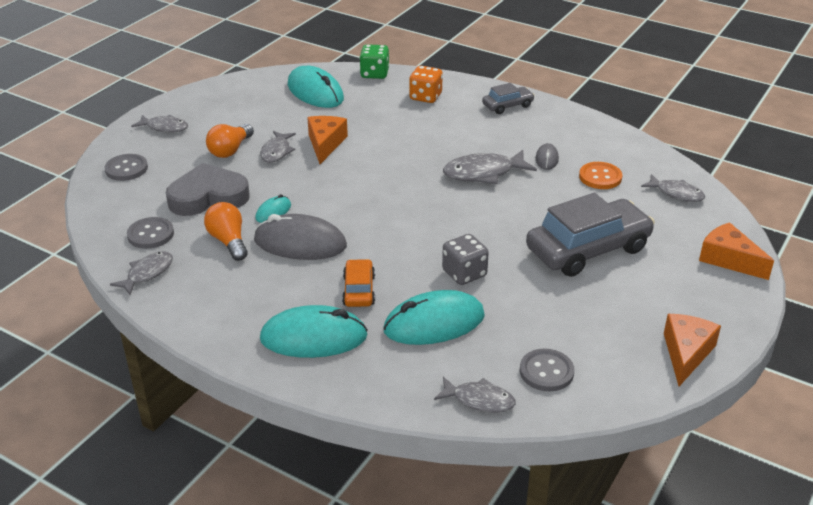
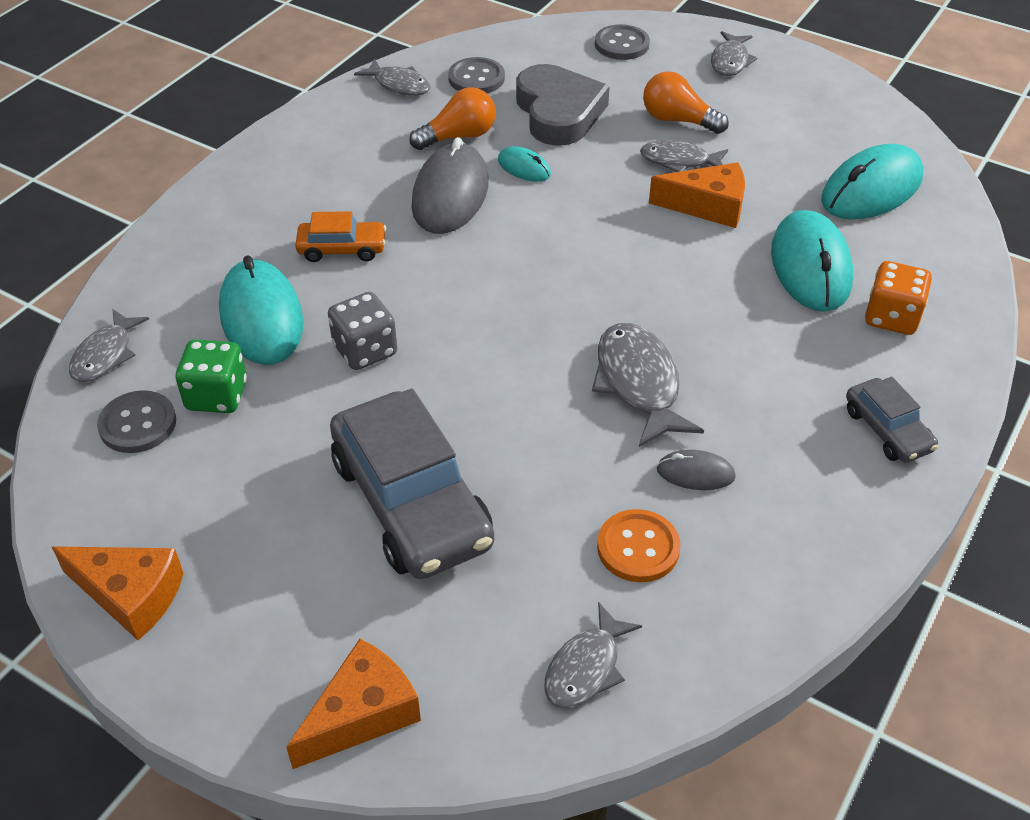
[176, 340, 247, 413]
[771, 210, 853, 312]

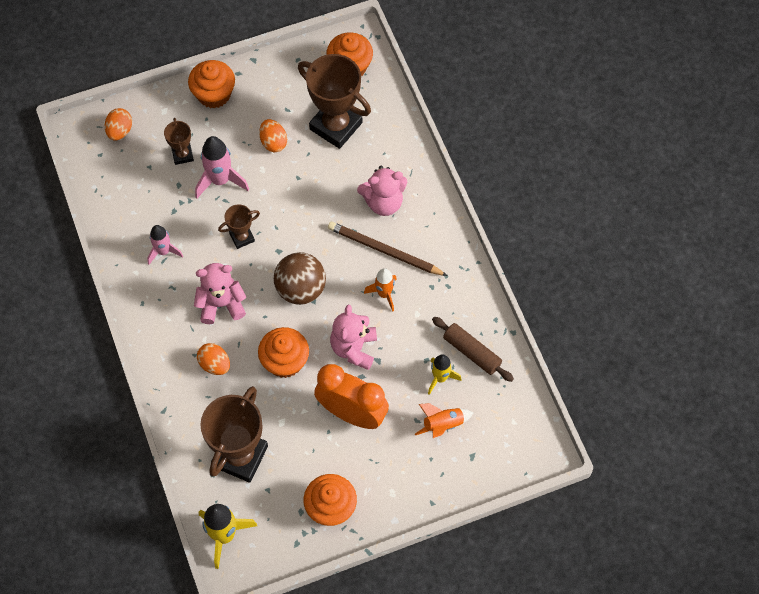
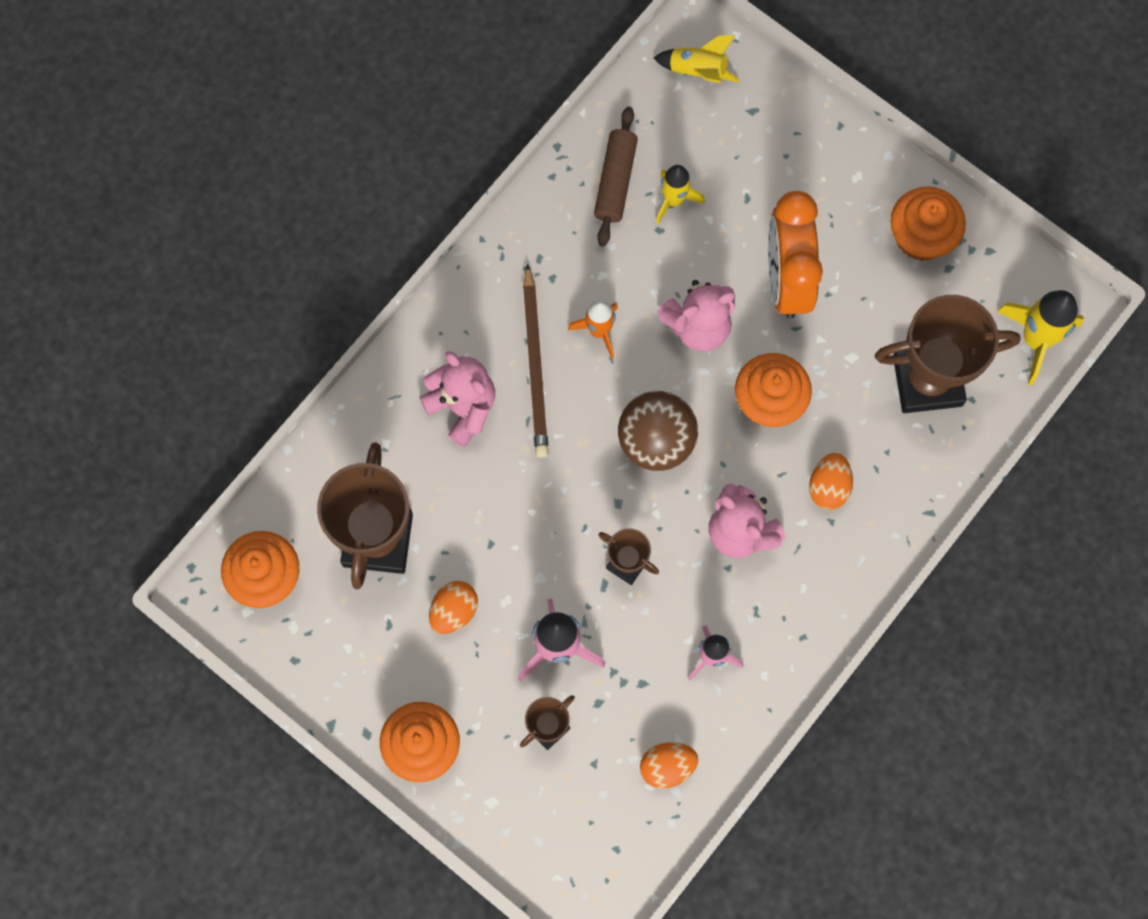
[640, 742, 698, 789]
[415, 403, 473, 438] (first image)
[654, 35, 740, 83]

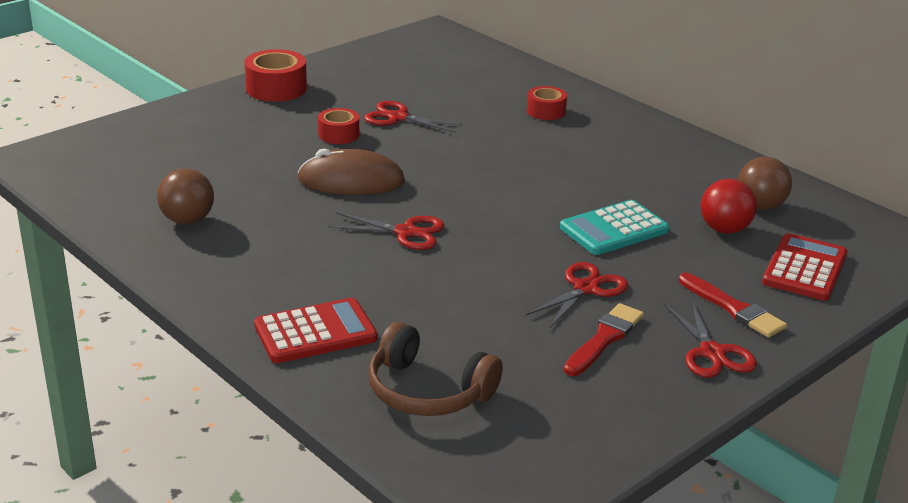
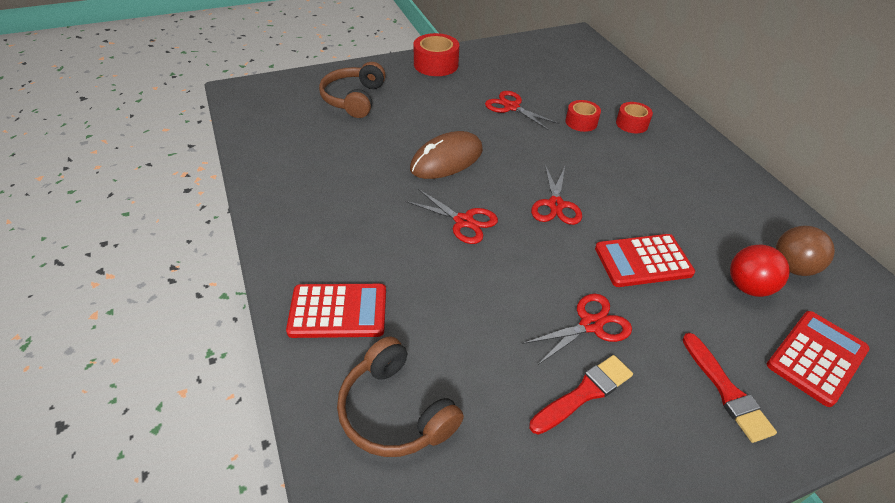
[565, 100, 601, 132]
[410, 131, 483, 179]
[157, 169, 214, 224] (first image)
[595, 234, 695, 287]
[531, 165, 582, 225]
[319, 62, 386, 118]

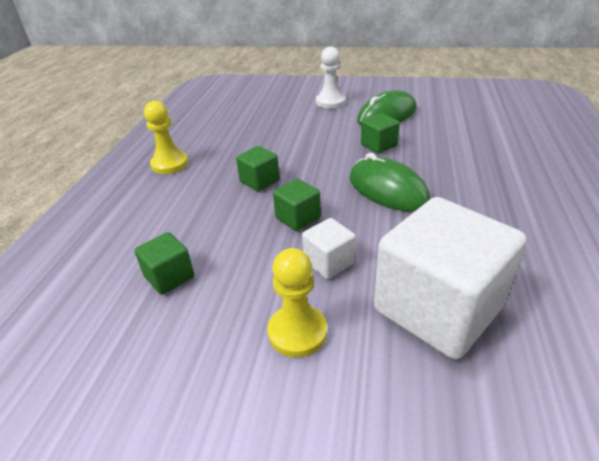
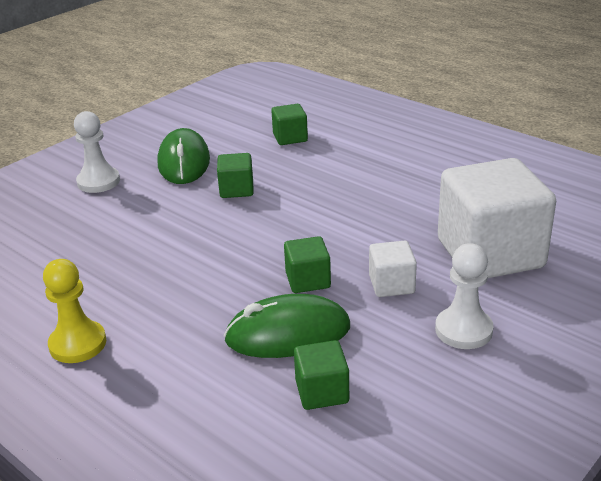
[271, 104, 308, 145]
[224, 294, 350, 358]
[435, 243, 494, 349]

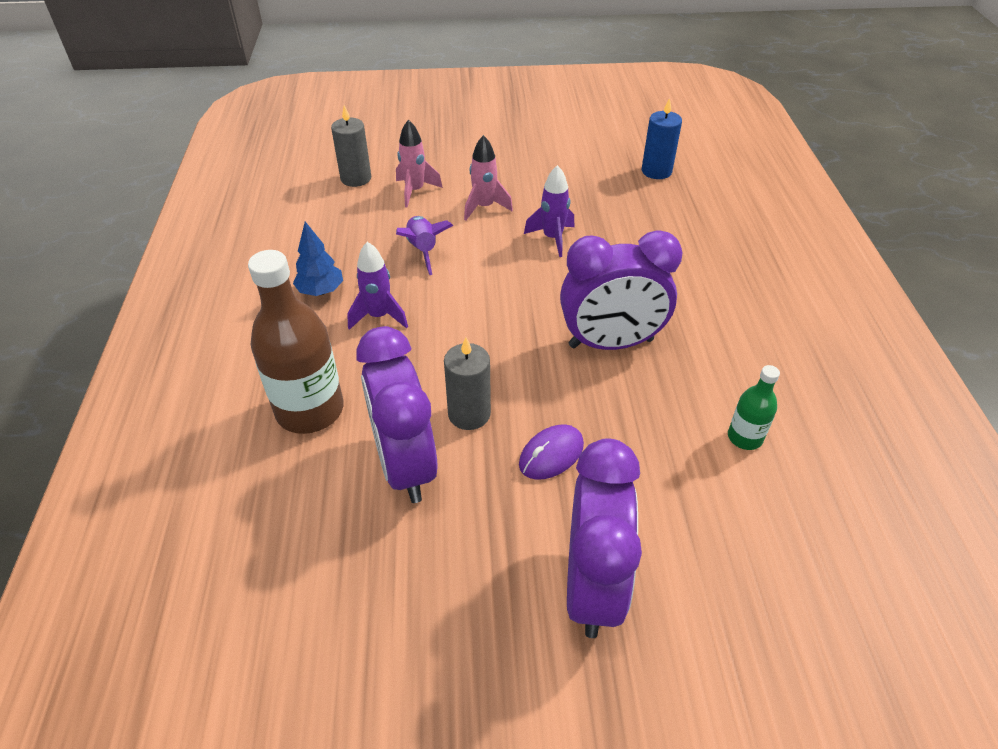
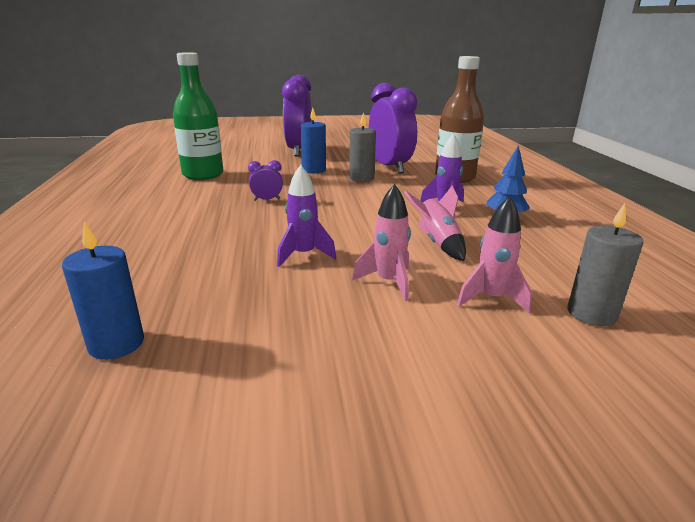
[404, 186, 466, 261]
[248, 160, 283, 201]
[173, 52, 223, 180]
[301, 108, 326, 173]

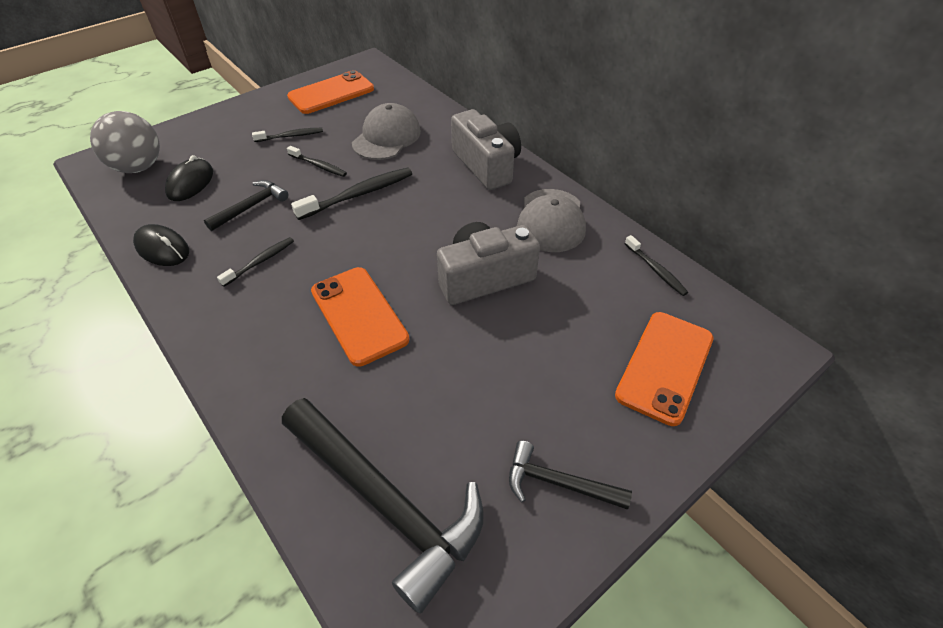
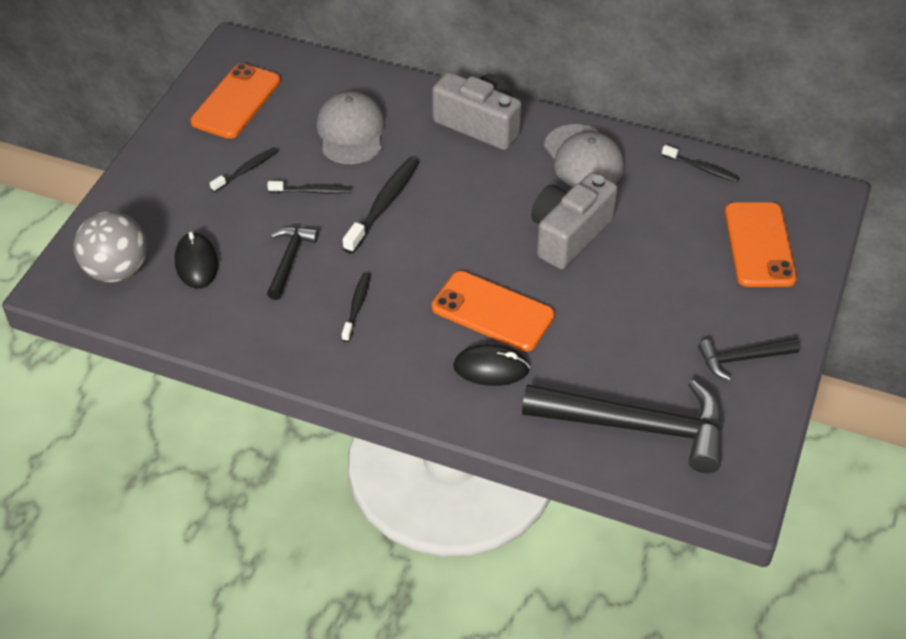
[453, 344, 530, 386]

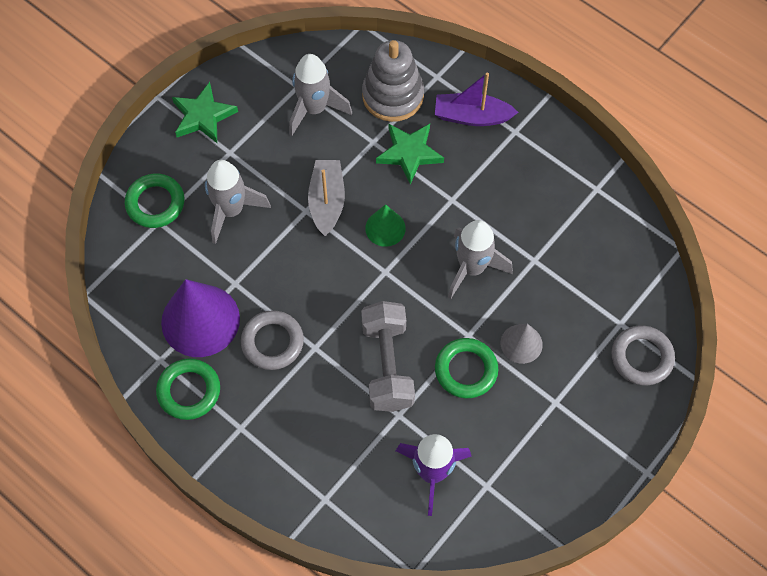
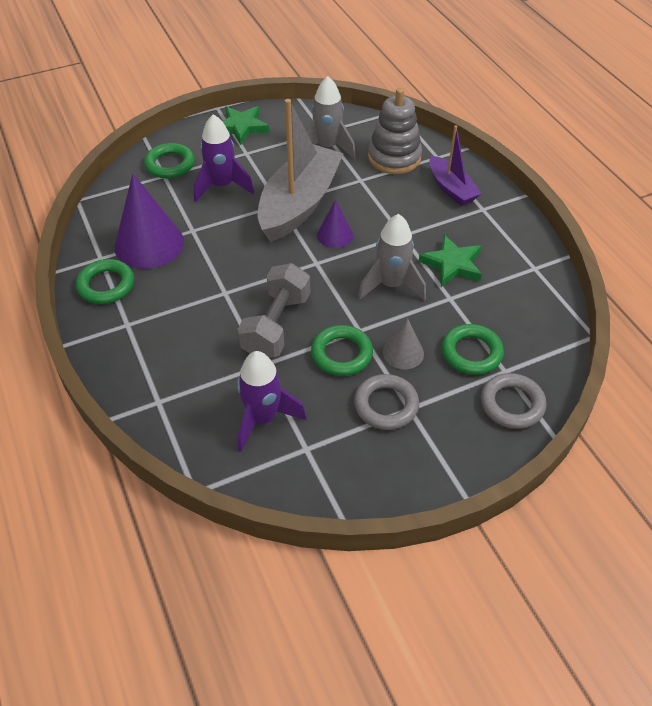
[430, 125, 482, 206]
[419, 235, 482, 287]
[194, 114, 254, 202]
[258, 99, 344, 242]
[317, 199, 353, 248]
[354, 374, 419, 430]
[442, 324, 504, 375]

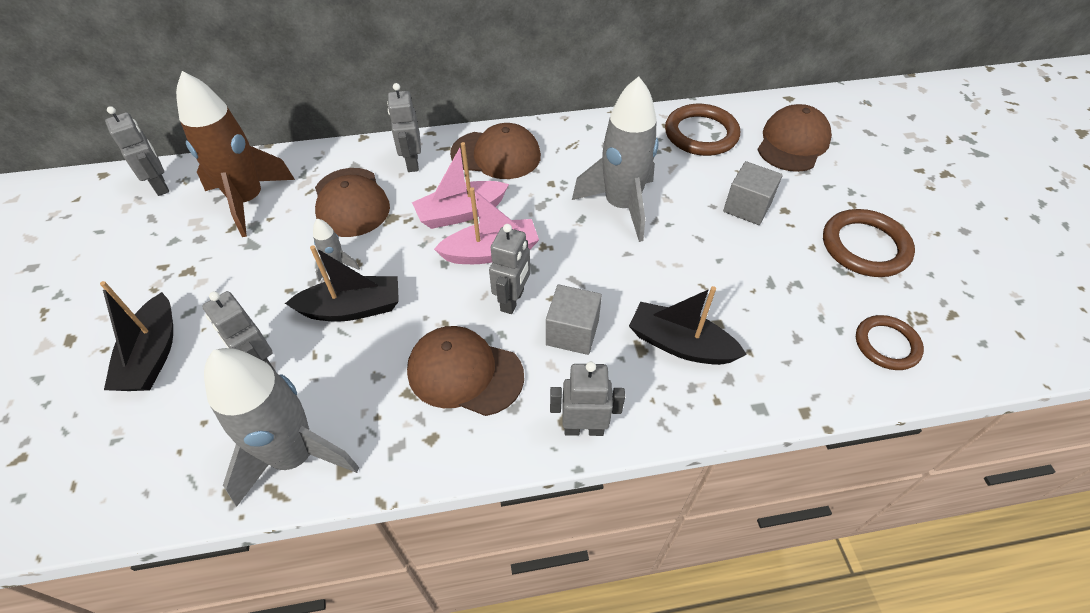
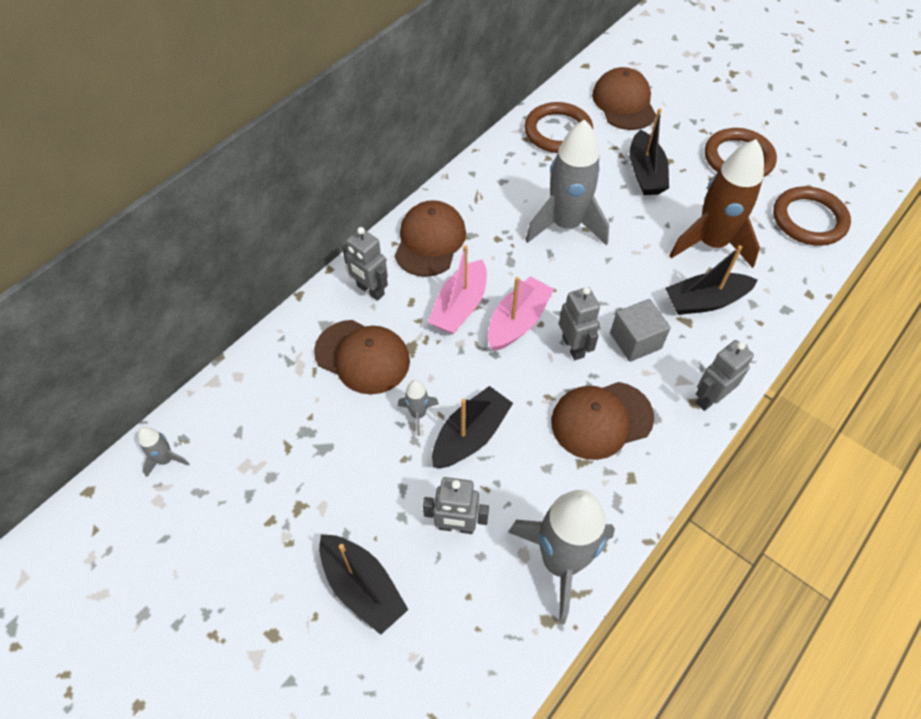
[669, 139, 764, 268]
[138, 427, 189, 477]
[394, 200, 466, 277]
[630, 108, 669, 195]
[773, 186, 851, 246]

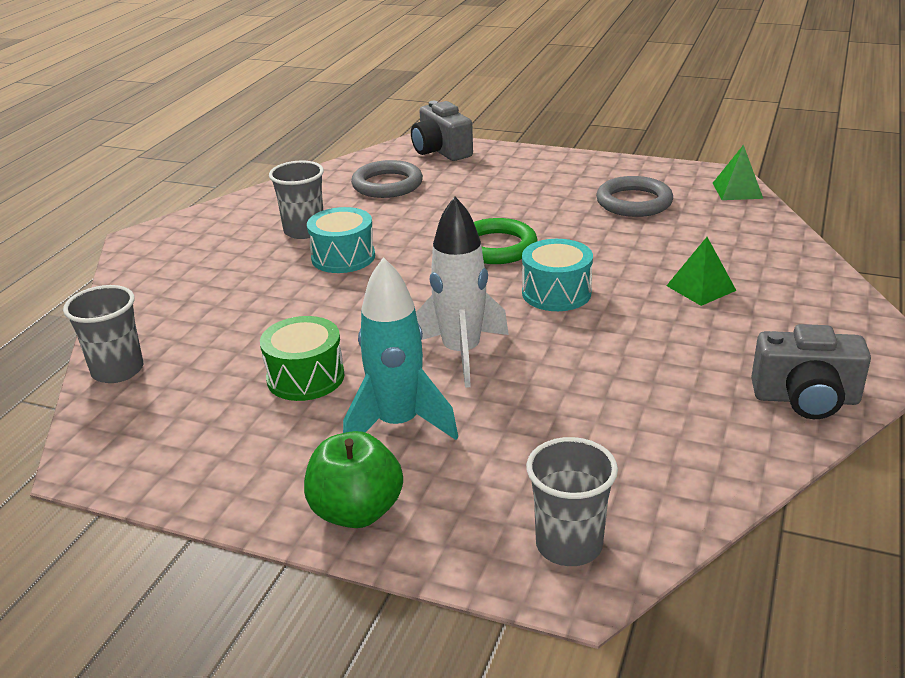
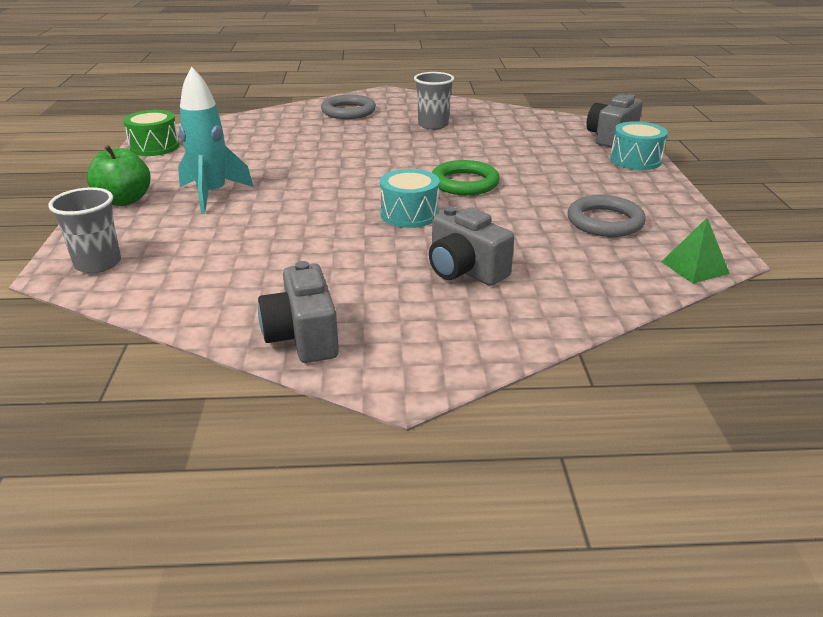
[321, 95, 376, 119]
[416, 197, 509, 388] (first image)
[610, 121, 668, 170]
[429, 206, 514, 286]
[63, 285, 143, 383] (first image)
[123, 110, 180, 156]

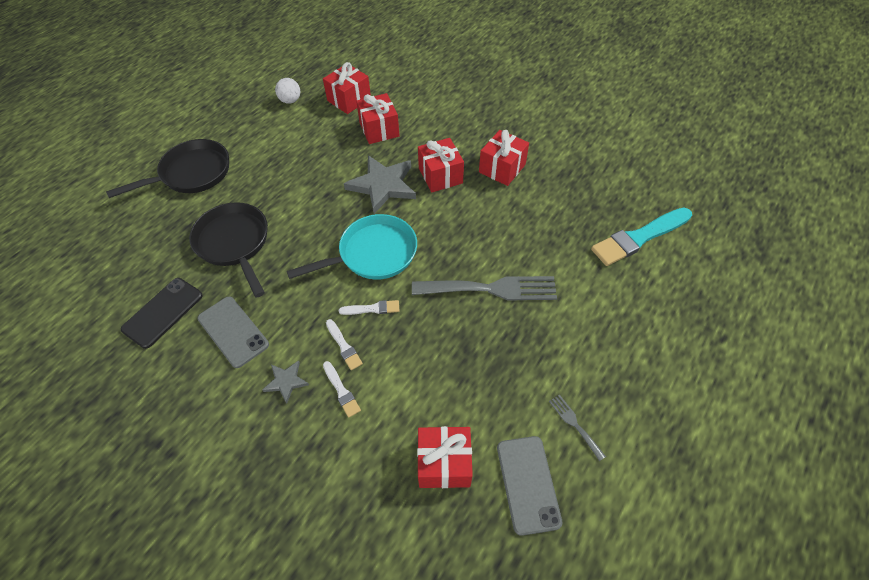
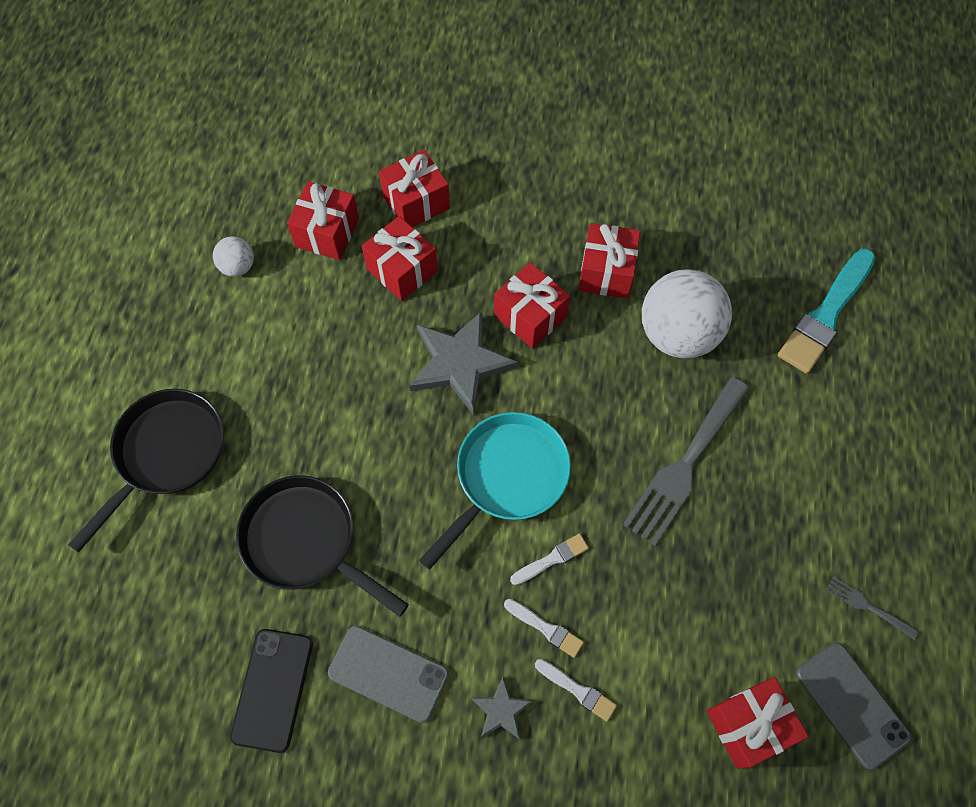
[623, 377, 750, 546]
[379, 150, 450, 227]
[642, 269, 732, 359]

